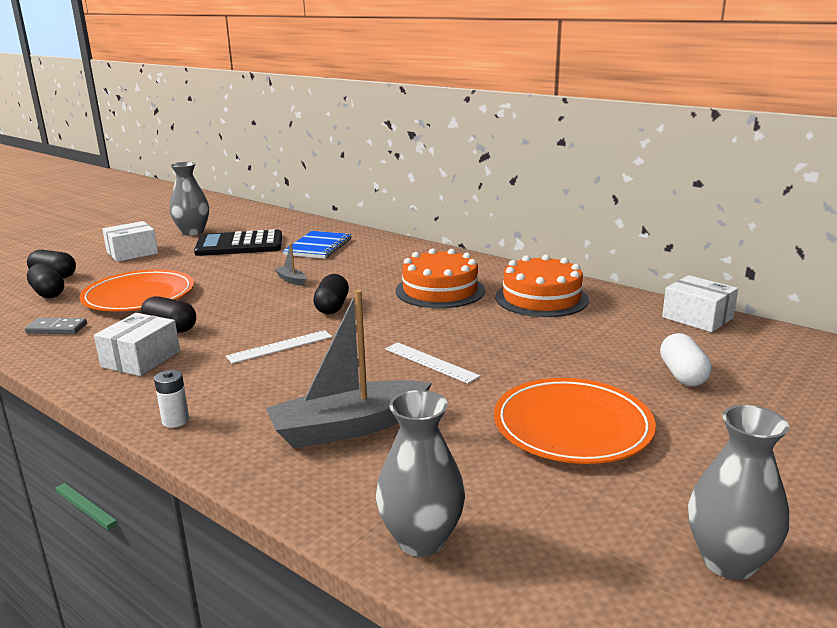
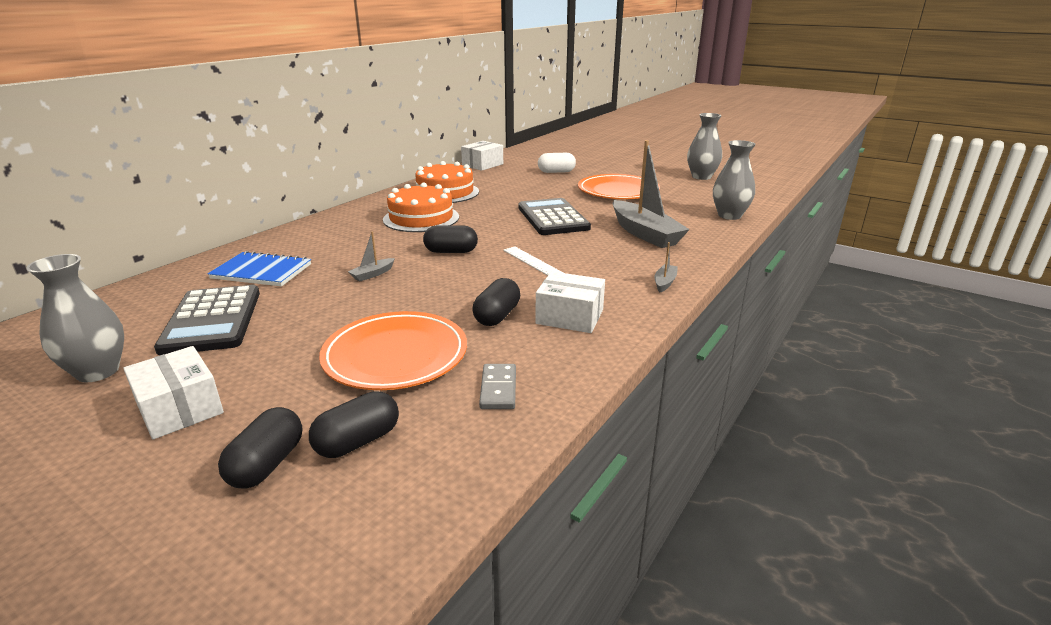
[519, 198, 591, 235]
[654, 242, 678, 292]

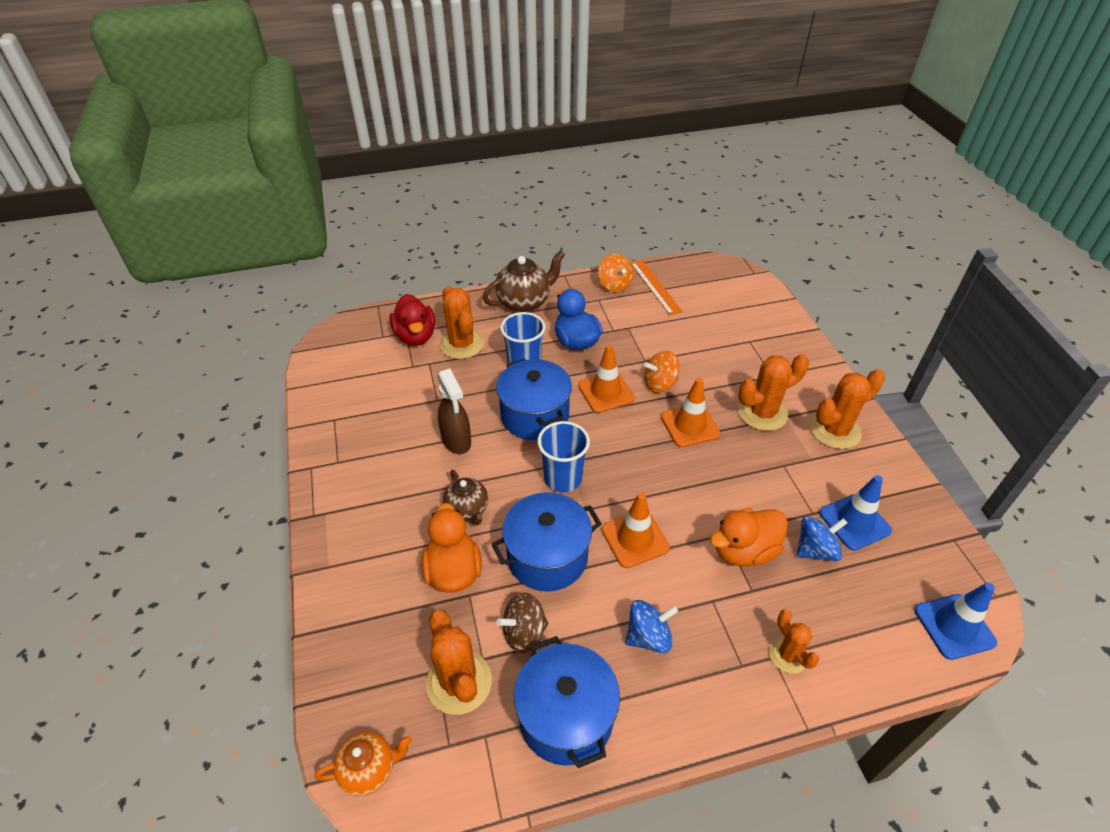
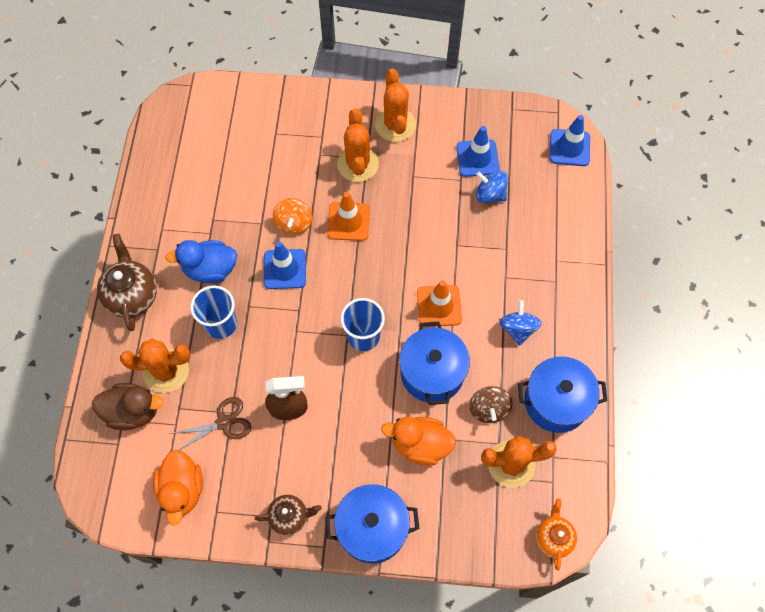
[598, 253, 633, 292] (first image)
[631, 260, 683, 315] (first image)
[92, 383, 164, 430]
[264, 242, 306, 289]
[325, 484, 419, 564]
[255, 495, 322, 536]
[153, 450, 203, 526]
[476, 170, 508, 203]
[769, 610, 819, 674] (first image)
[169, 397, 252, 451]

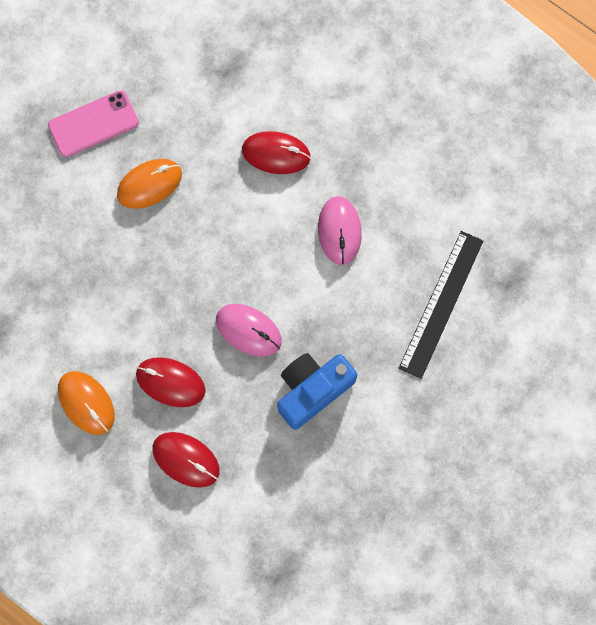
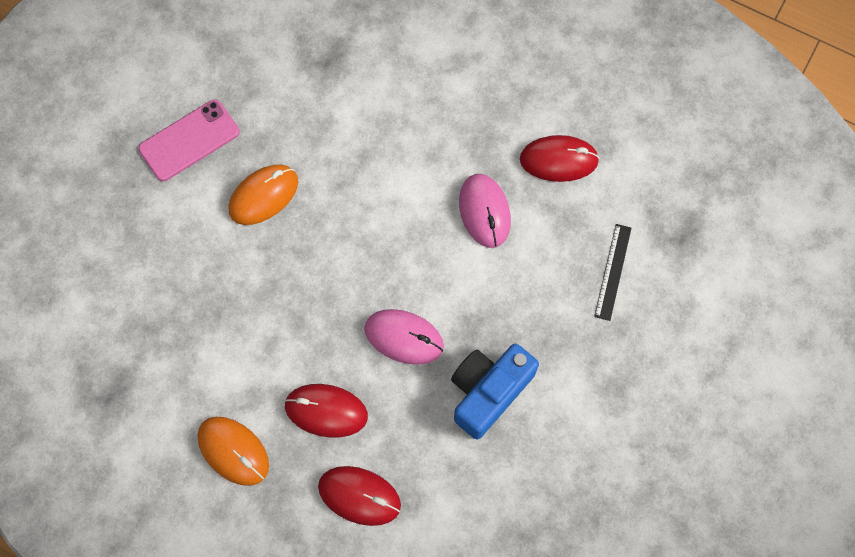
[520, 135, 600, 182]
[594, 224, 631, 321]

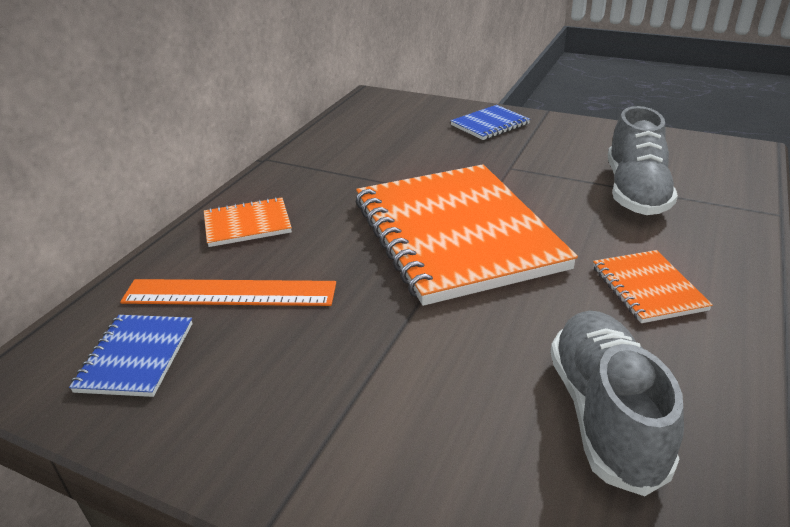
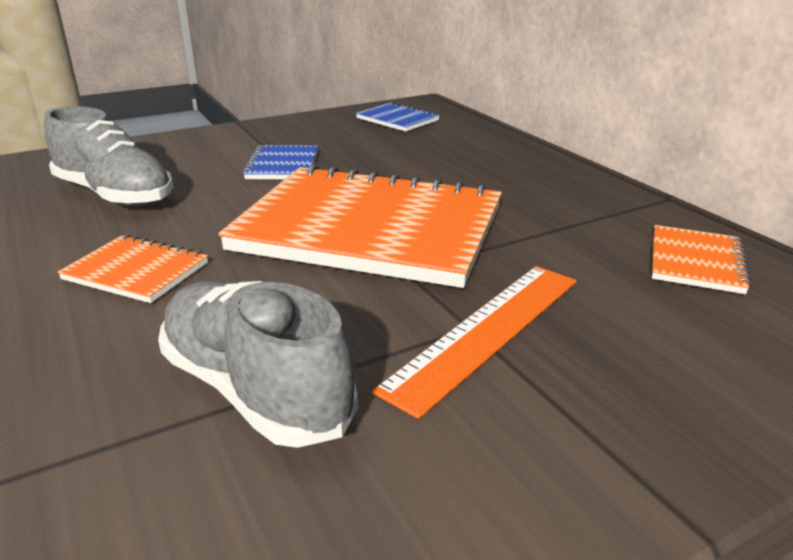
[243, 145, 318, 179]
[652, 225, 752, 294]
[372, 266, 577, 419]

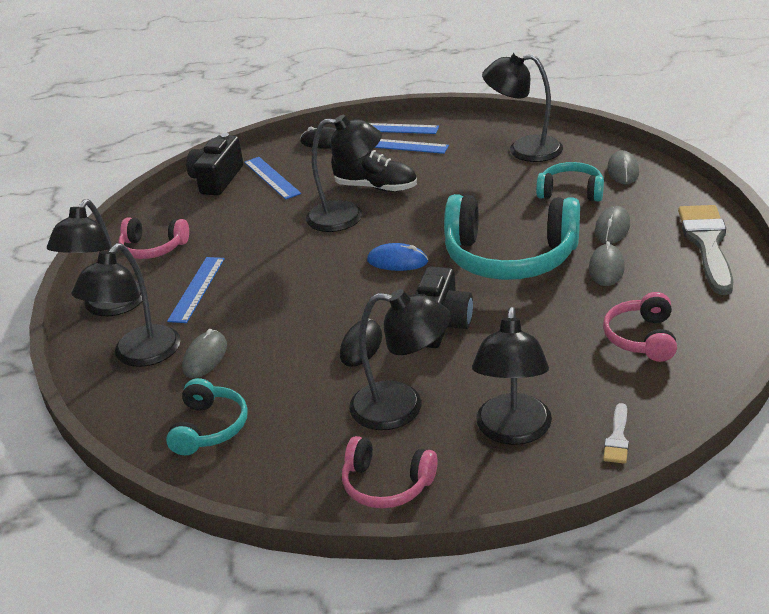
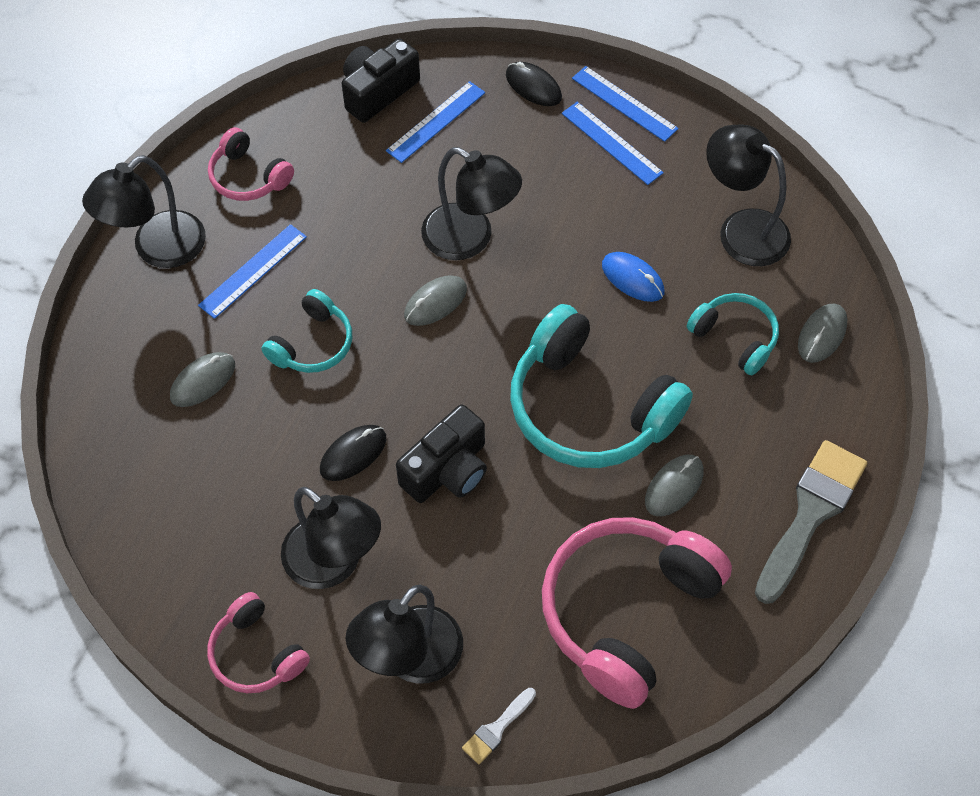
[331, 150, 417, 192] (first image)
[386, 81, 485, 163]
[404, 275, 467, 326]
[72, 243, 181, 367] (first image)
[602, 252, 664, 302]
[542, 517, 732, 709]
[261, 289, 352, 373]

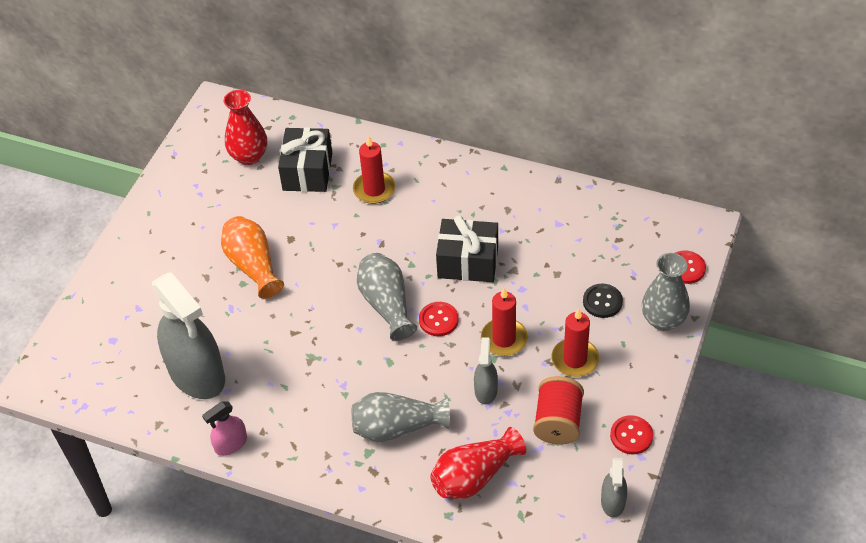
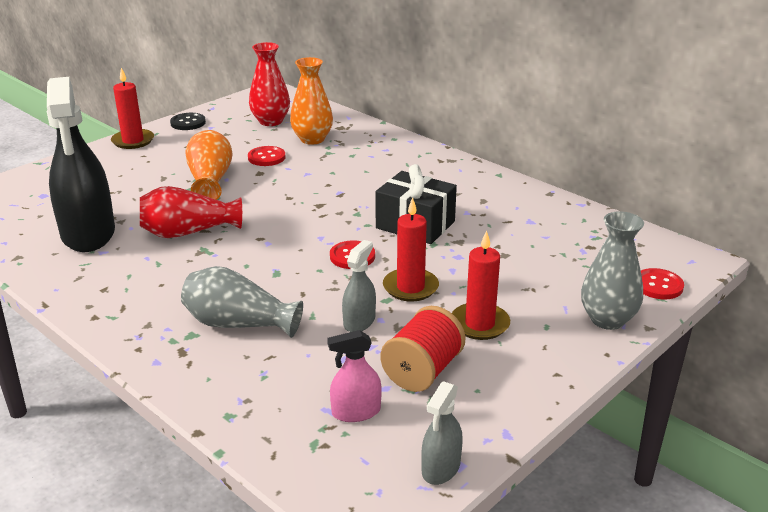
[290, 57, 333, 145]
[111, 68, 154, 149]
[357, 253, 417, 341] (first image)
[47, 77, 115, 252]
[170, 113, 206, 130]
[327, 330, 382, 422]
[248, 146, 286, 166]
[140, 186, 242, 238]

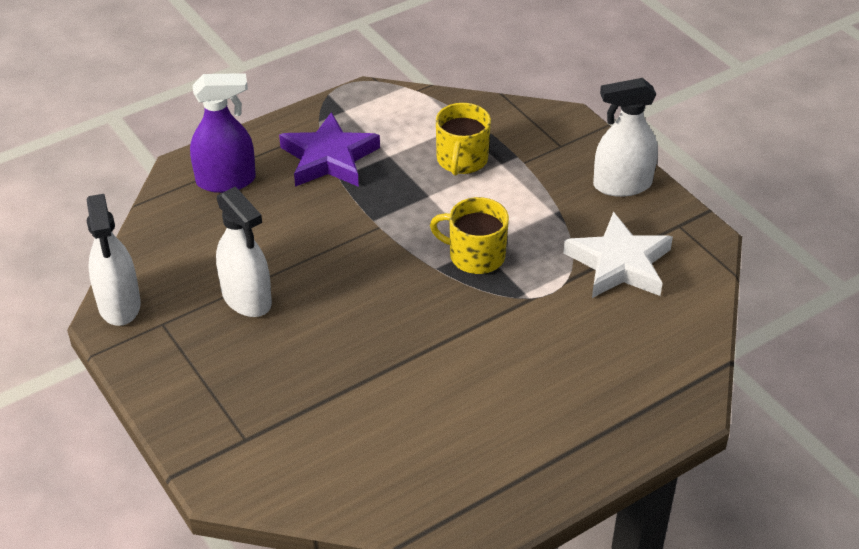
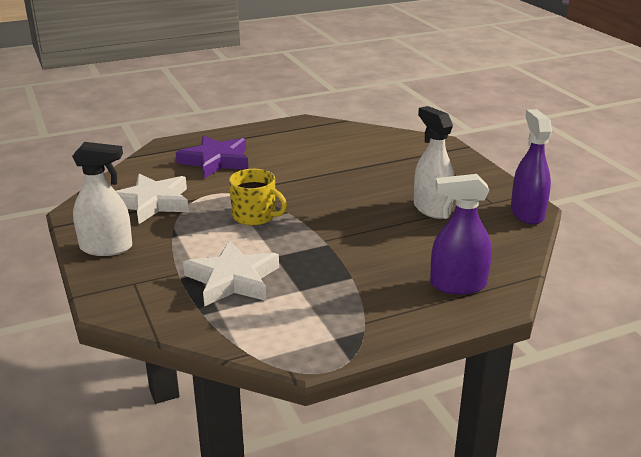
[183, 240, 279, 306]
[176, 135, 248, 178]
[511, 109, 552, 225]

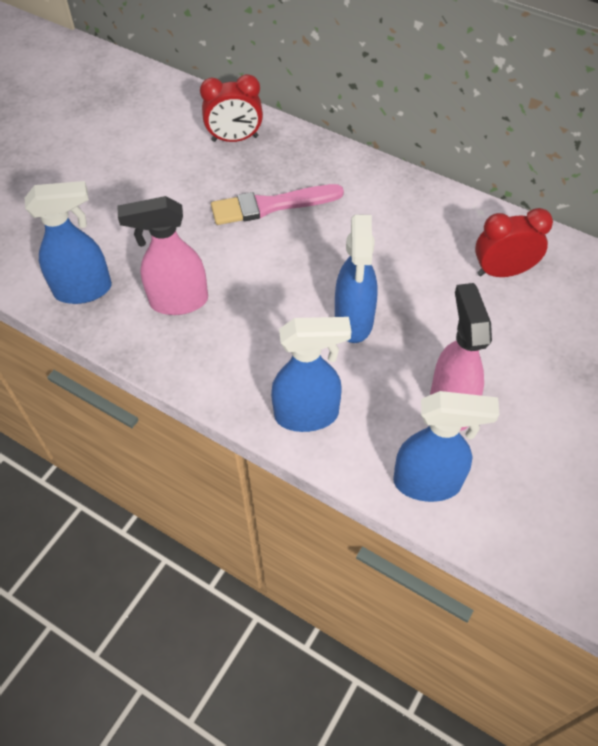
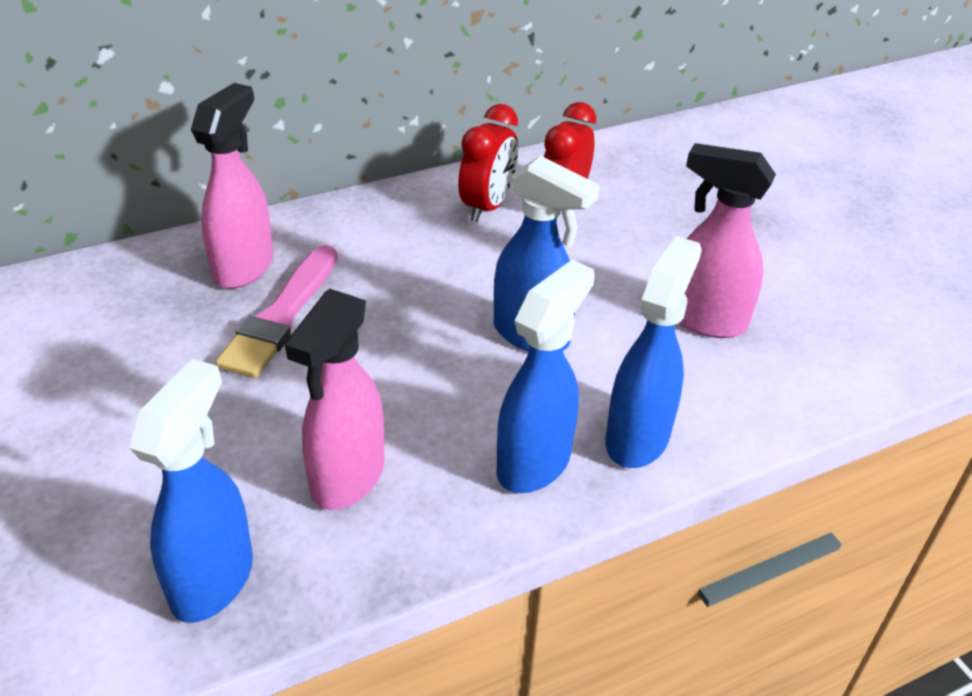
[458, 104, 518, 222]
[496, 260, 595, 493]
[191, 83, 273, 289]

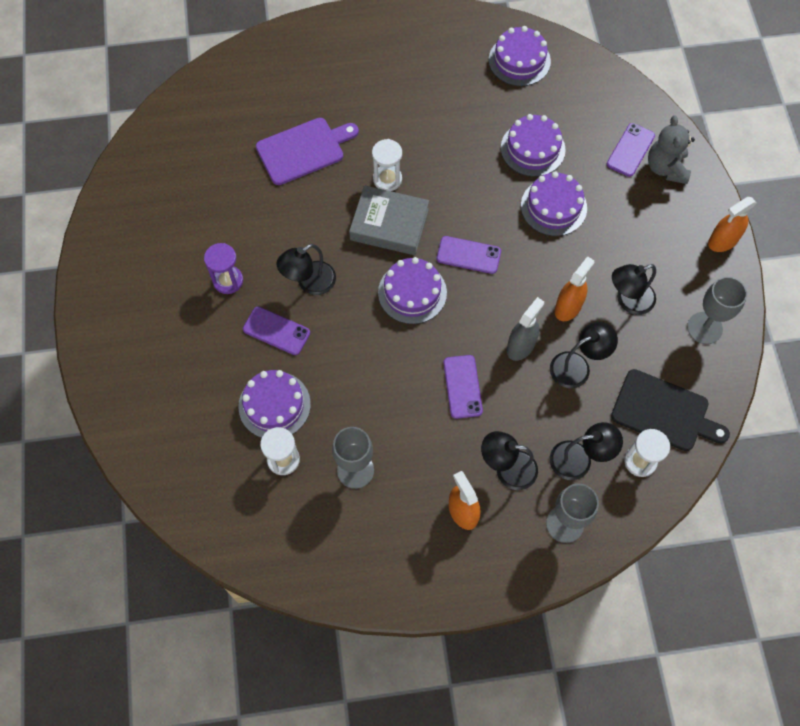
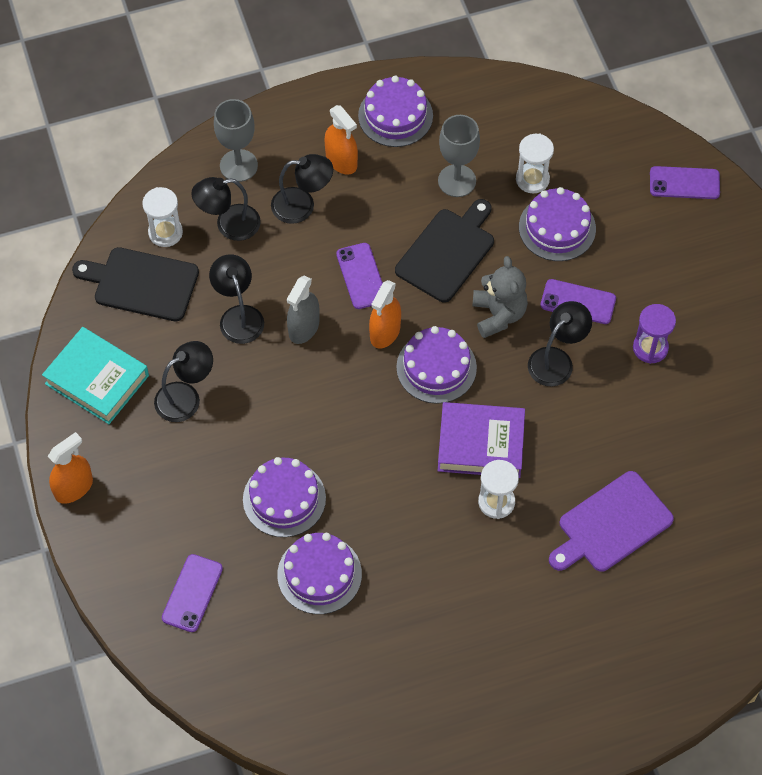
[358, 76, 433, 147]
[472, 256, 528, 338]
[438, 402, 525, 478]
[650, 166, 720, 199]
[369, 280, 401, 349]
[42, 327, 149, 424]
[209, 254, 264, 344]
[395, 199, 494, 303]

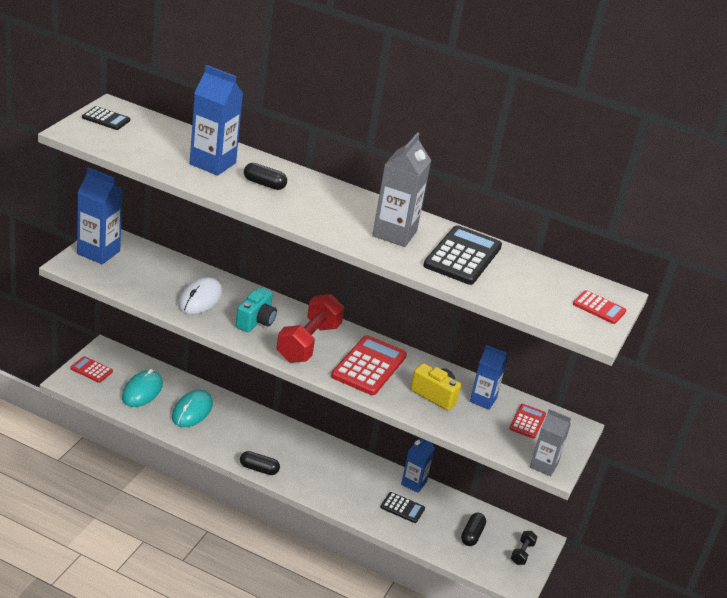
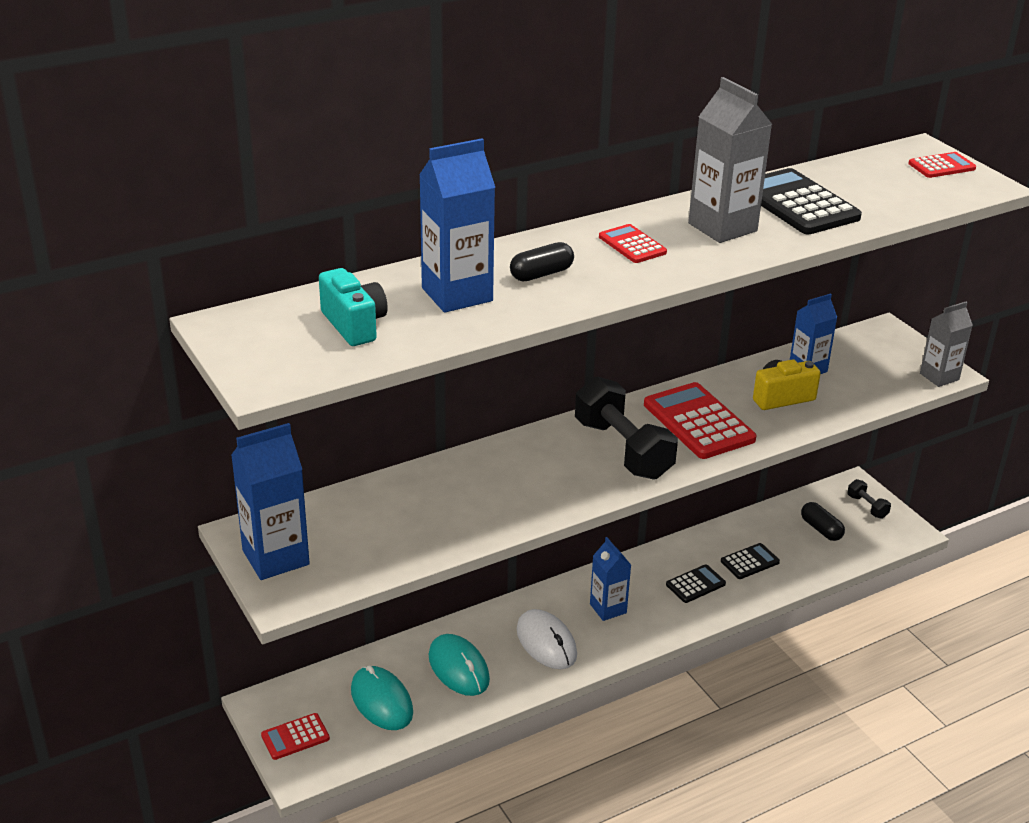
[666, 564, 726, 603]
[517, 609, 577, 669]
[319, 268, 388, 346]
[575, 377, 678, 480]
[599, 224, 667, 263]
[590, 537, 631, 621]
[240, 451, 280, 475] (first image)

